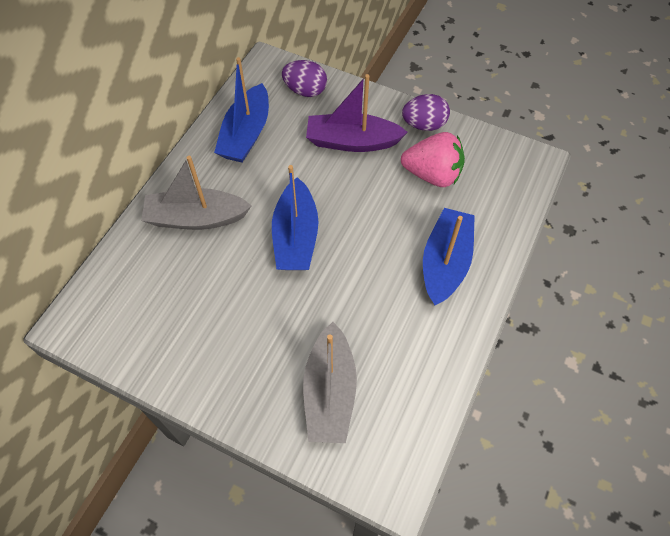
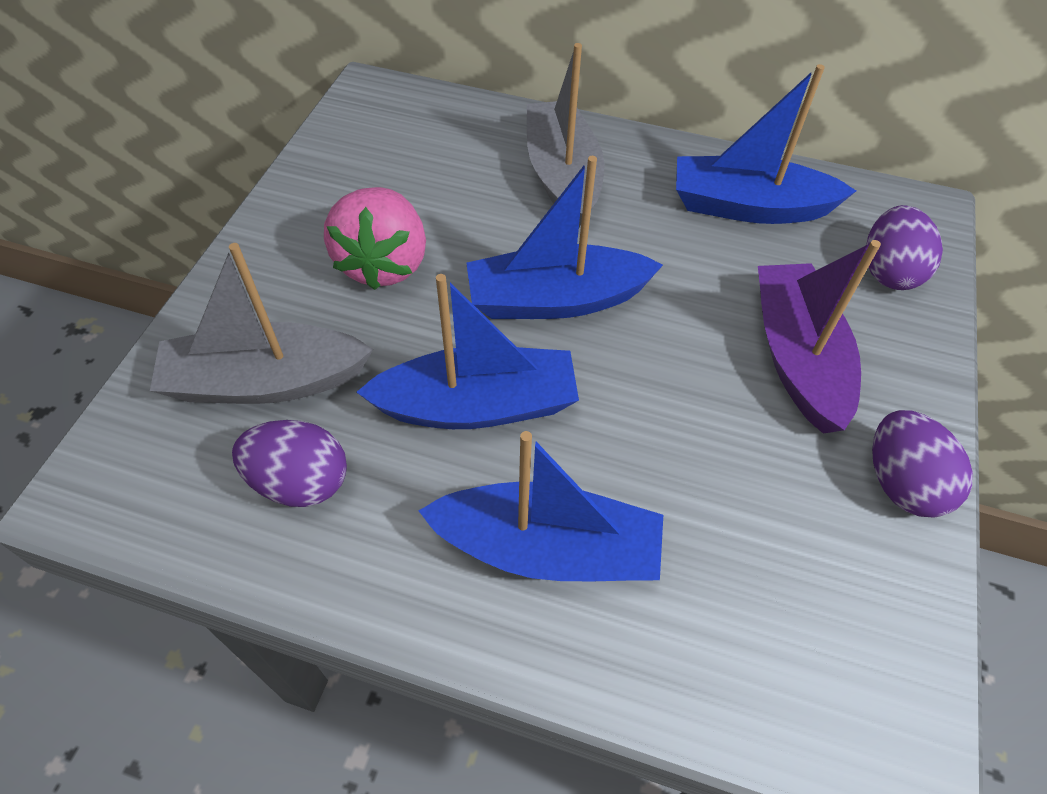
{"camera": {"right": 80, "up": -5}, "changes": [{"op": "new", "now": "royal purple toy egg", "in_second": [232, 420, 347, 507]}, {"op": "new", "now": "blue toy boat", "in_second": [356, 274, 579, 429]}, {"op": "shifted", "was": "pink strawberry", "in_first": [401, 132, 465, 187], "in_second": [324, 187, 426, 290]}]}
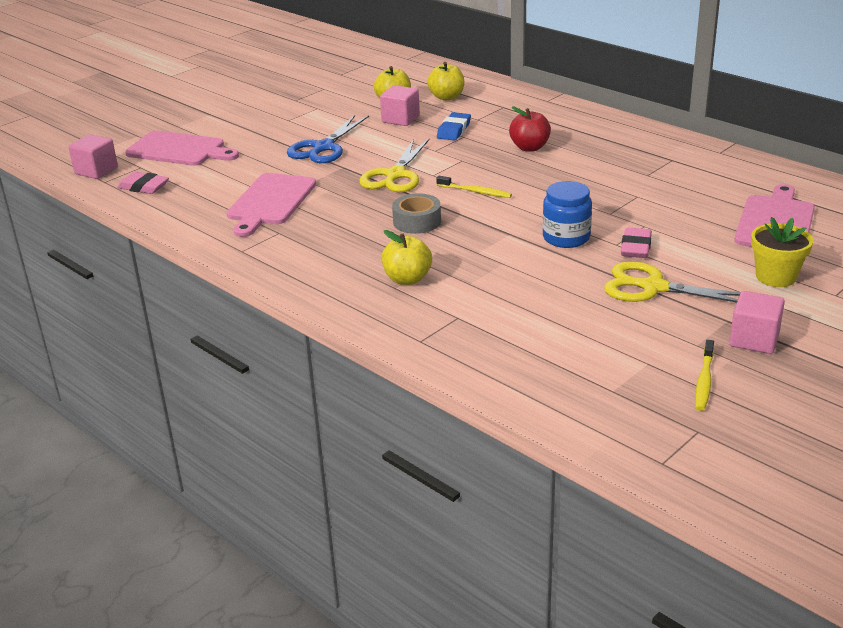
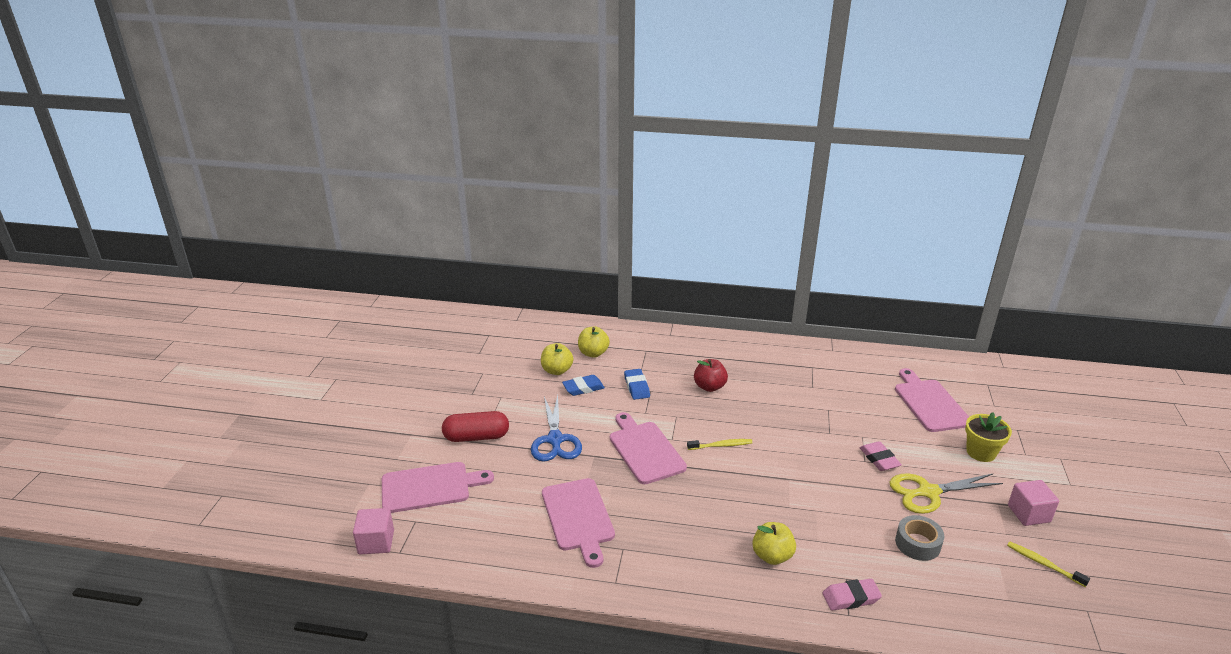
{"camera": {"right": -35, "up": 0}, "changes": [{"op": "gone", "was": "blue preserve jar", "in_first": [543, 181, 592, 248]}, {"op": "new", "now": "scarlet pill shape", "in_second": [442, 411, 509, 442]}, {"op": "shifted", "was": "pink pencil eraser", "in_first": [117, 172, 169, 194], "in_second": [822, 579, 882, 611]}, {"op": "shifted", "was": "ash-grey roll of tape", "in_first": [392, 193, 441, 234], "in_second": [895, 515, 944, 561]}, {"op": "swapped", "was": "golden shears", "now": "pink cutting board", "in_first": [360, 138, 430, 192], "in_second": [610, 412, 687, 484]}, {"op": "swapped", "was": "pink solid cube", "now": "blue pencil eraser", "in_first": [380, 85, 420, 126], "in_second": [562, 375, 605, 396]}, {"op": "rotated", "was": "golden tooth brush", "in_first": [695, 340, 714, 411], "in_second": [1007, 542, 1090, 587], "clockwise": 150}]}
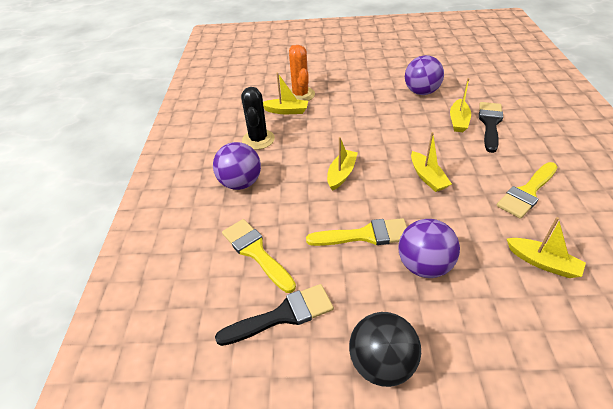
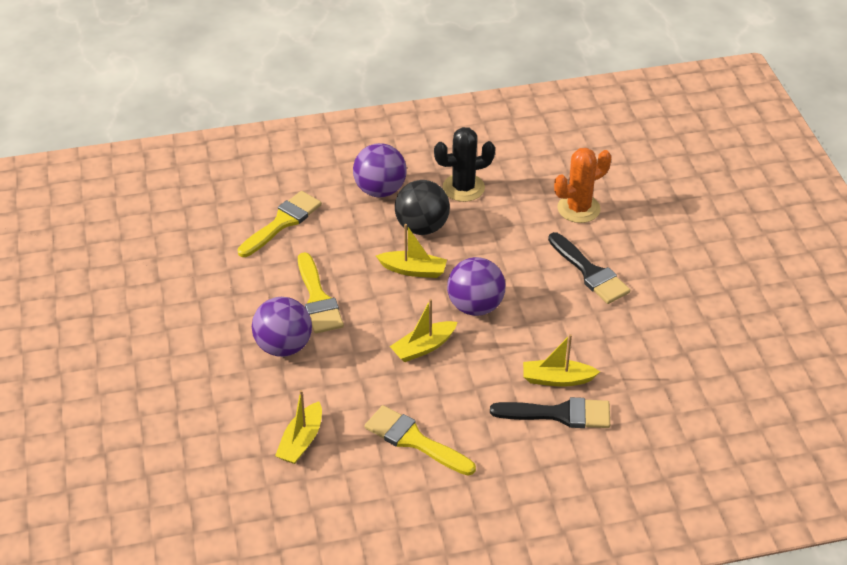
{"camera": {"right": 75, "up": 0}, "changes": [{"op": "gone", "was": "golden toy boat", "in_first": [263, 73, 308, 114]}, {"op": "shifted", "was": "ebony brush", "in_first": [215, 284, 334, 346], "in_second": [548, 232, 630, 304]}, {"op": "shifted", "was": "ebony play ball", "in_first": [349, 312, 421, 387], "in_second": [395, 180, 450, 235]}, {"op": "shifted", "was": "royal purple play ball", "in_first": [405, 55, 444, 95], "in_second": [447, 257, 505, 316]}]}
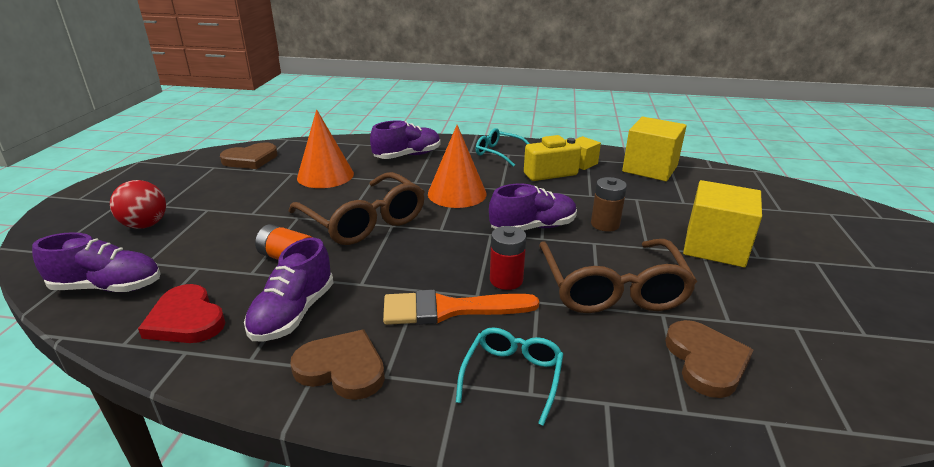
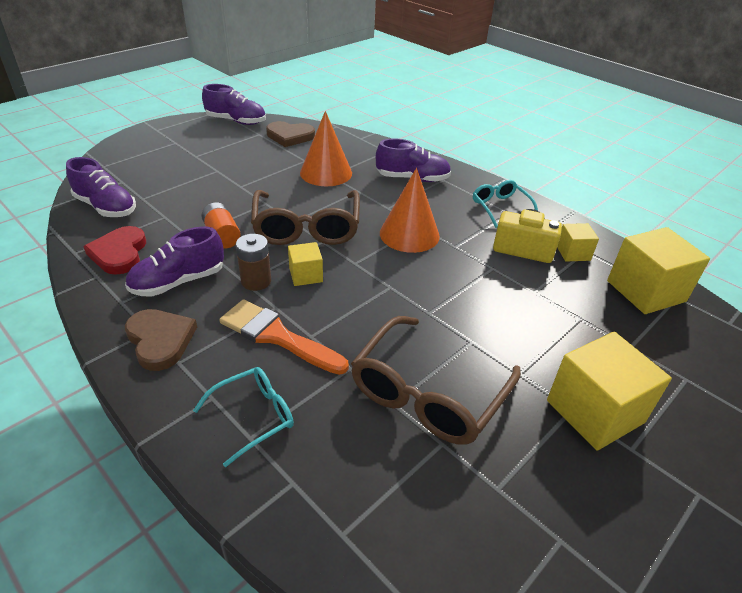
{"camera": {"right": 35, "up": 10}, "changes": [{"op": "gone", "was": "scarlet play ball", "in_first": [110, 180, 166, 229]}, {"op": "gone", "was": "scarlet battery", "in_first": [490, 226, 527, 290]}, {"op": "gone", "was": "dark brown heart", "in_first": [665, 320, 753, 398]}, {"op": "new", "now": "golden solid cube", "in_second": [288, 242, 323, 286]}, {"op": "shifted", "was": "royal purple lace-up shoe", "in_first": [489, 184, 577, 231], "in_second": [202, 84, 266, 125]}, {"op": "shifted", "was": "dark brown battery", "in_first": [591, 177, 627, 232], "in_second": [236, 234, 271, 291]}]}
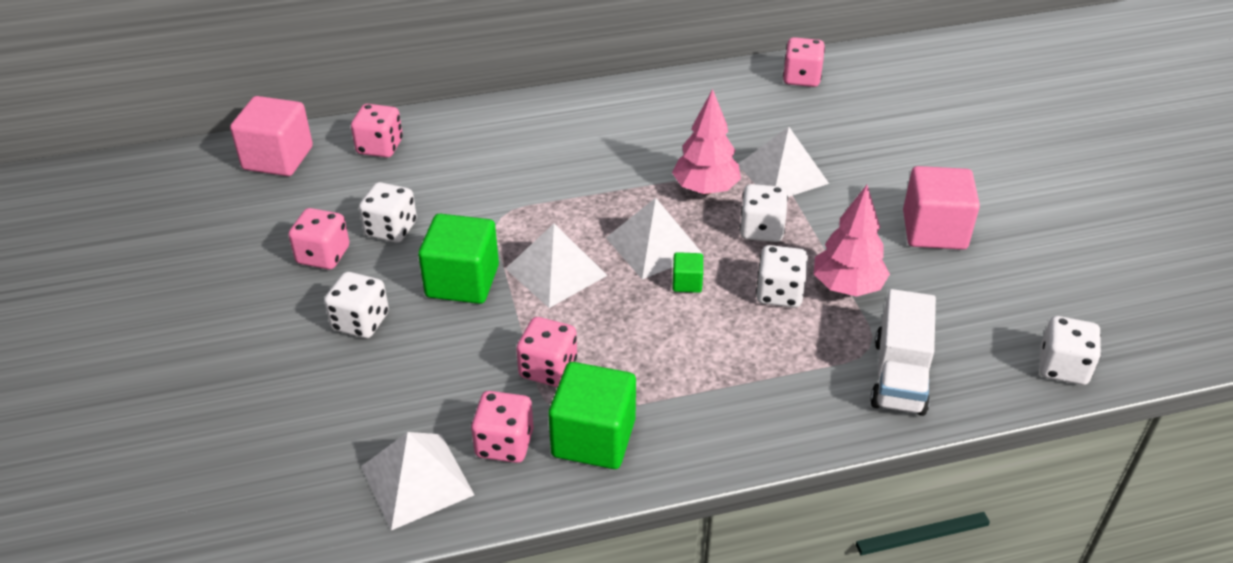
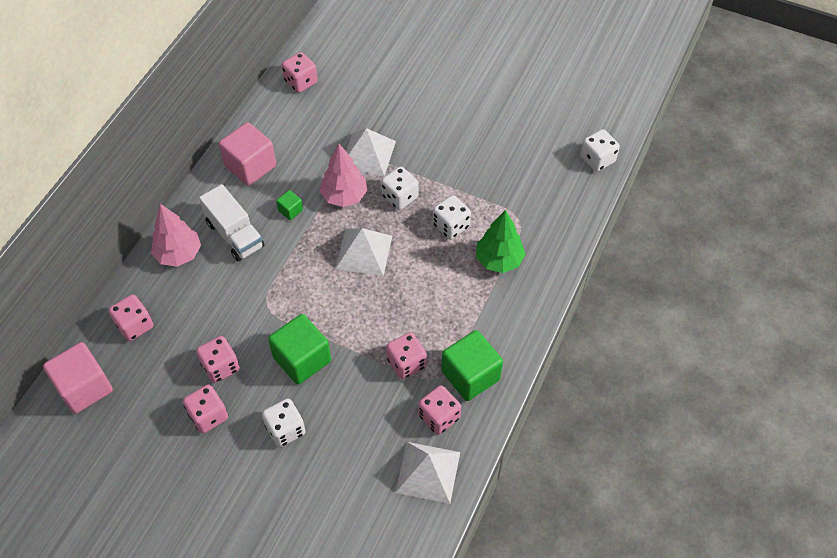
{"camera": {"right": -50, "up": 15}, "changes": [{"op": "gone", "was": "white pyramid shape", "in_first": [505, 224, 608, 308]}, {"op": "new", "now": "leaf-green fir tree", "in_second": [476, 210, 526, 273]}, {"op": "shifted", "was": "leaf-green solid cube", "in_first": [672, 252, 703, 293], "in_second": [276, 190, 303, 220]}, {"op": "shifted", "was": "pink fir tree", "in_first": [814, 185, 890, 297], "in_second": [151, 204, 201, 267]}, {"op": "shifted", "was": "white truck", "in_first": [870, 289, 936, 416], "in_second": [199, 184, 264, 261]}, {"op": "shifted", "was": "pink solid cube", "in_first": [903, 166, 980, 250], "in_second": [219, 122, 276, 186]}, {"op": "repainted", "was": "white die", "now": "pink die", "in_first": [359, 182, 417, 243], "in_second": [196, 336, 240, 383]}]}
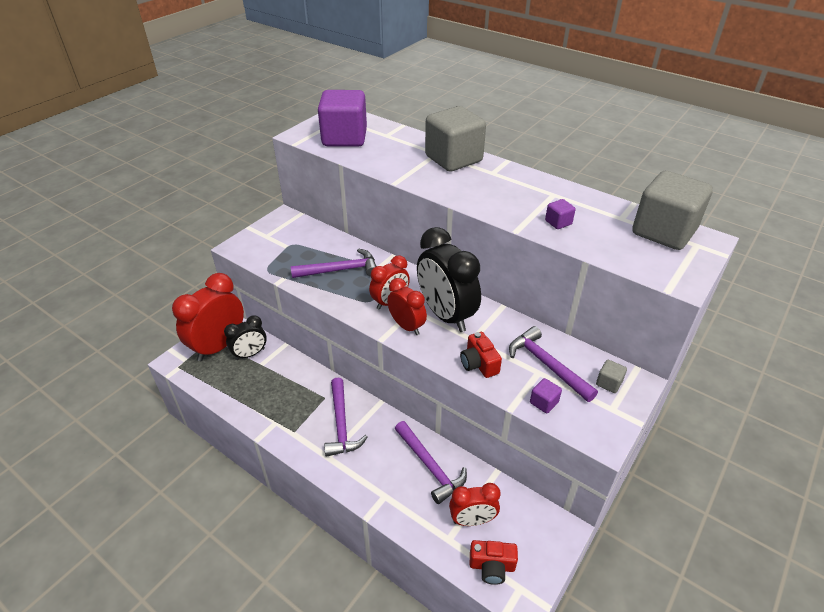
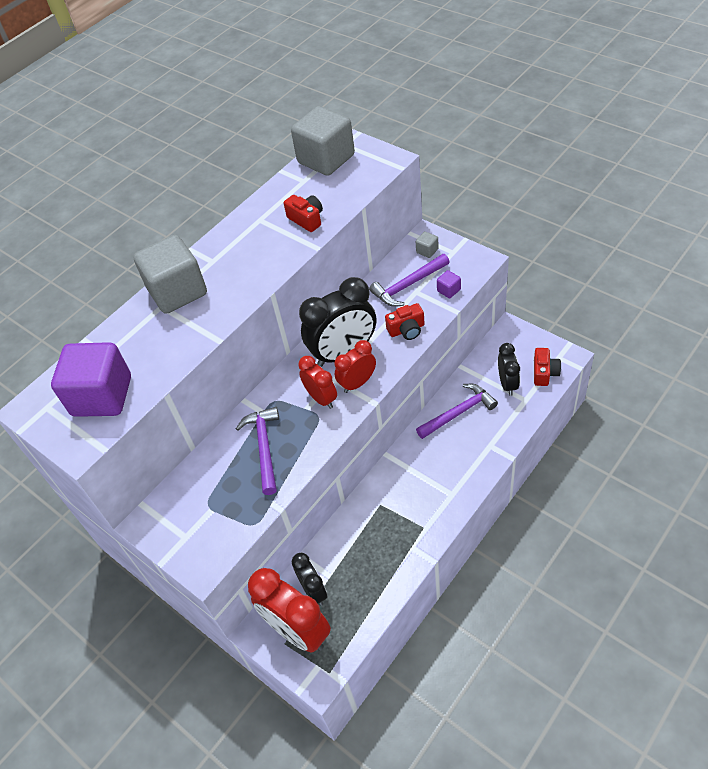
{"camera": {"right": -80, "up": 10}, "changes": [{"op": "gone", "was": "royal purple hammer", "in_first": [324, 377, 367, 457]}, {"op": "swapped", "was": "royal purple solid cube", "now": "scarlet compact camera", "in_first": [545, 199, 576, 229], "in_second": [284, 195, 323, 232]}, {"op": "repainted", "was": "scarlet clock", "now": "ebony clock", "in_first": [449, 483, 501, 526], "in_second": [498, 343, 520, 396]}]}
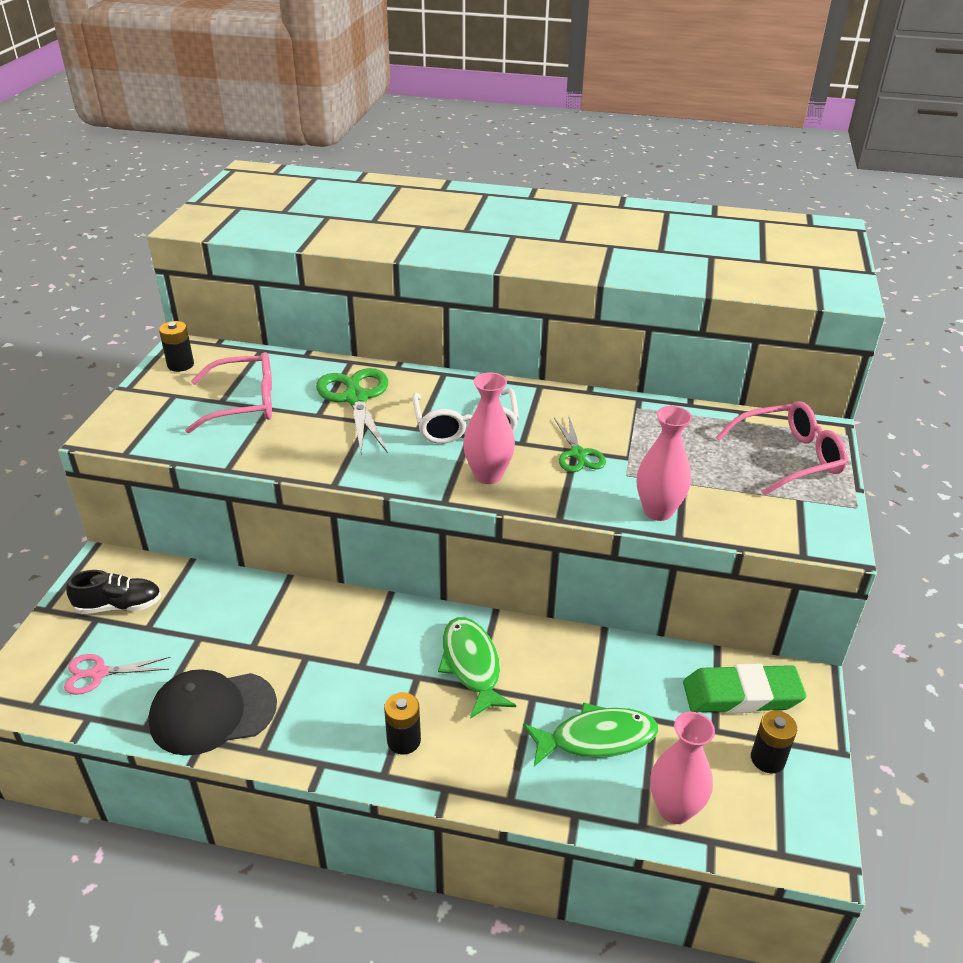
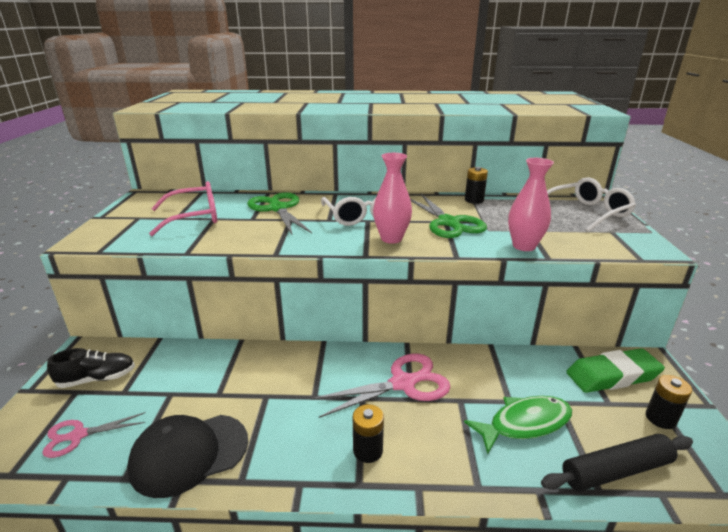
{"camera": {"right": -10, "up": -10}, "changes": [{"op": "shifted", "was": "ebony battery", "in_first": [159, 321, 194, 372], "in_second": [465, 167, 488, 204]}, {"op": "swapped", "was": "leaf-green fish", "now": "pink shears", "in_first": [438, 617, 516, 719], "in_second": [311, 354, 451, 418]}, {"op": "swapped", "was": "pink flower vase", "now": "ebony dough roller", "in_first": [650, 712, 715, 824], "in_second": [541, 434, 693, 491]}, {"op": "repainted", "was": "pink eyeglasses", "now": "white eyeglasses", "in_first": [716, 401, 847, 496], "in_second": [547, 177, 636, 232]}, {"op": "scaled", "was": "leaf-green shears", "in_first": [554, 417, 606, 472], "in_second": [410, 194, 487, 238], "ratio": 1.68}]}
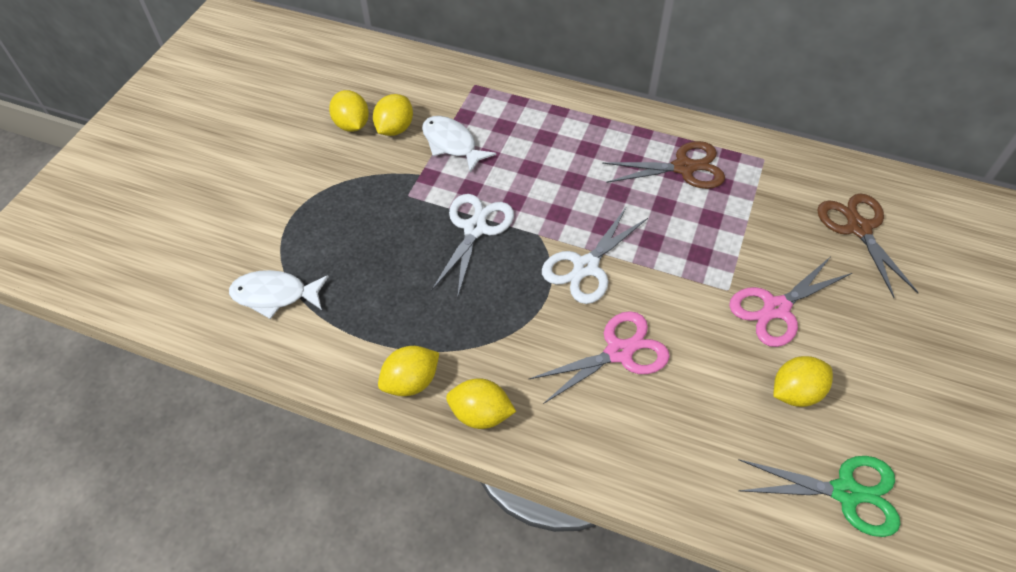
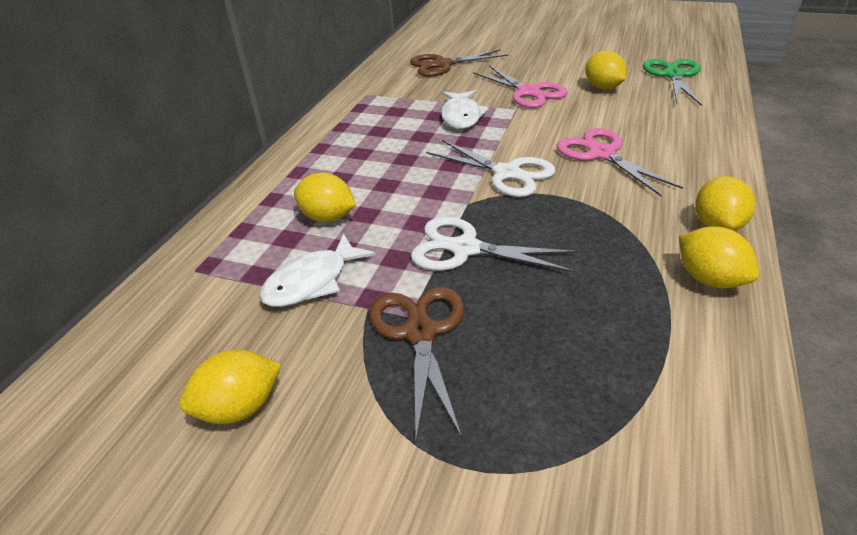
{"camera": {"right": -90, "up": -15}, "changes": [{"op": "shifted", "was": "white fish", "in_first": [229, 270, 329, 319], "in_second": [441, 90, 489, 129]}, {"op": "shifted", "was": "golden citrus fruit", "in_first": [373, 94, 413, 136], "in_second": [294, 172, 356, 222]}, {"op": "shifted", "was": "dark brown shears", "in_first": [602, 141, 725, 189], "in_second": [370, 287, 464, 440]}]}
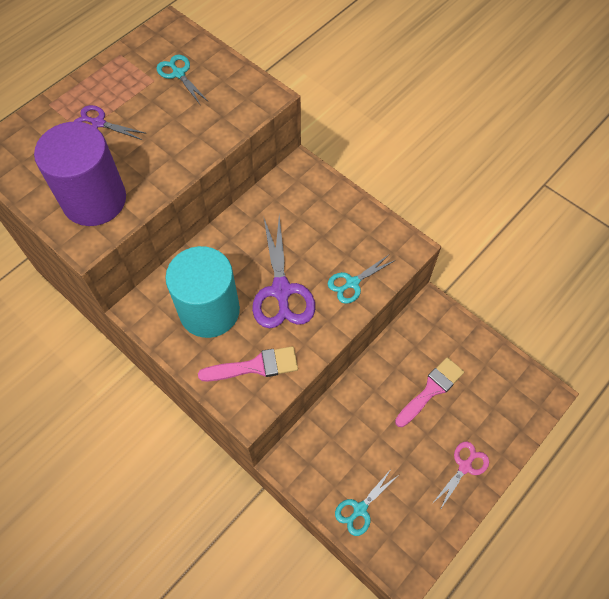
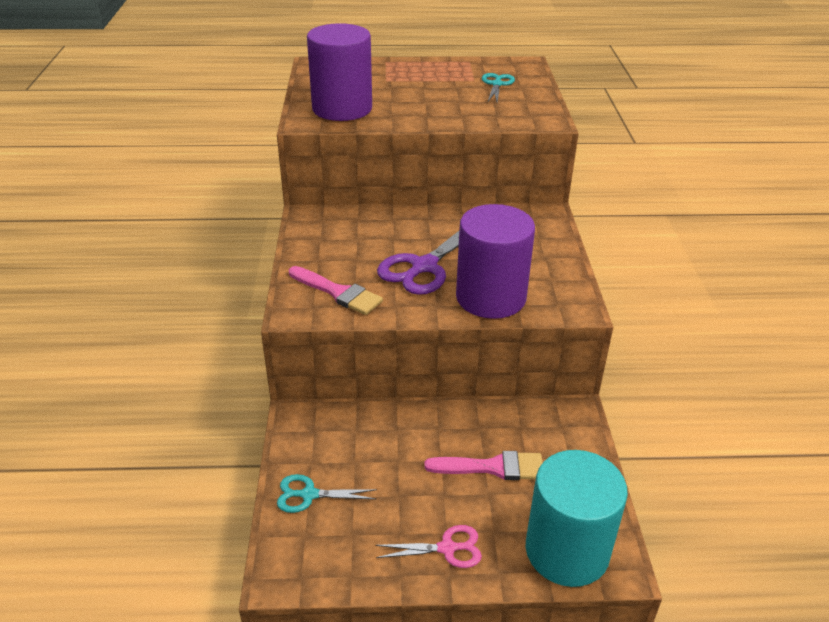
{"camera": {"right": 45, "up": -25}, "changes": [{"op": "gone", "was": "royal purple shears", "in_first": [73, 105, 147, 140]}, {"op": "shifted", "was": "teal solid cylinder", "in_first": [165, 246, 240, 338], "in_second": [526, 450, 628, 587]}, {"op": "swapped", "was": "teal shears", "now": "royal purple solid cylinder", "in_first": [328, 254, 396, 304], "in_second": [456, 204, 535, 319]}]}
